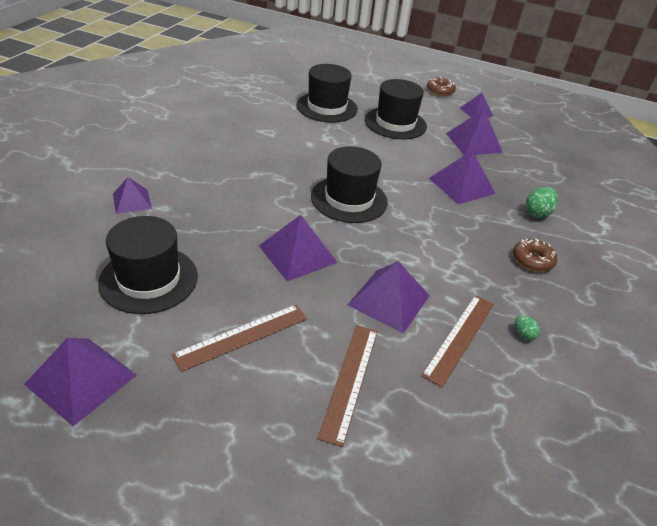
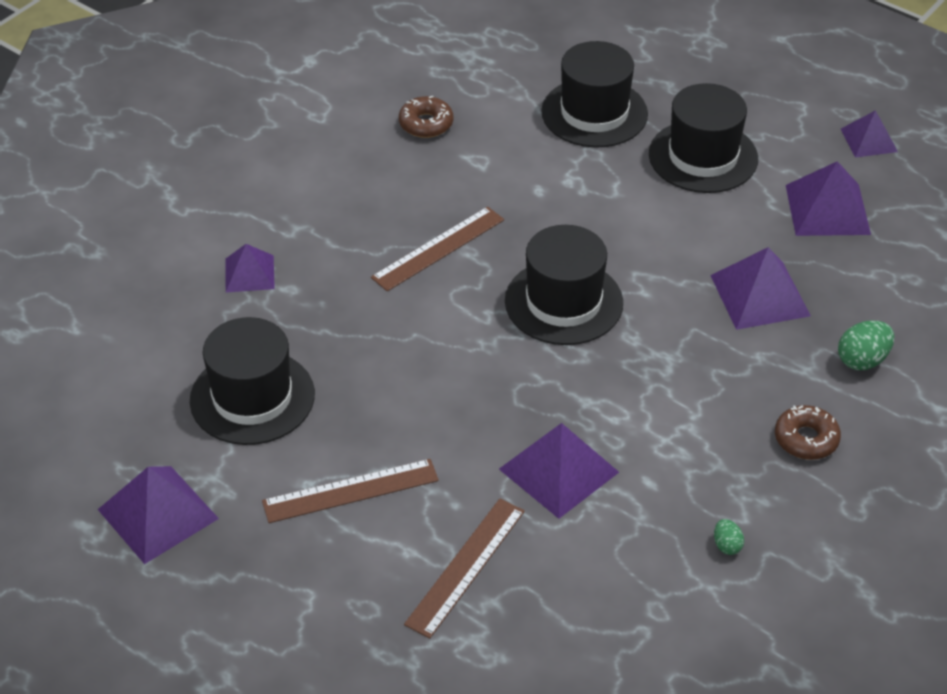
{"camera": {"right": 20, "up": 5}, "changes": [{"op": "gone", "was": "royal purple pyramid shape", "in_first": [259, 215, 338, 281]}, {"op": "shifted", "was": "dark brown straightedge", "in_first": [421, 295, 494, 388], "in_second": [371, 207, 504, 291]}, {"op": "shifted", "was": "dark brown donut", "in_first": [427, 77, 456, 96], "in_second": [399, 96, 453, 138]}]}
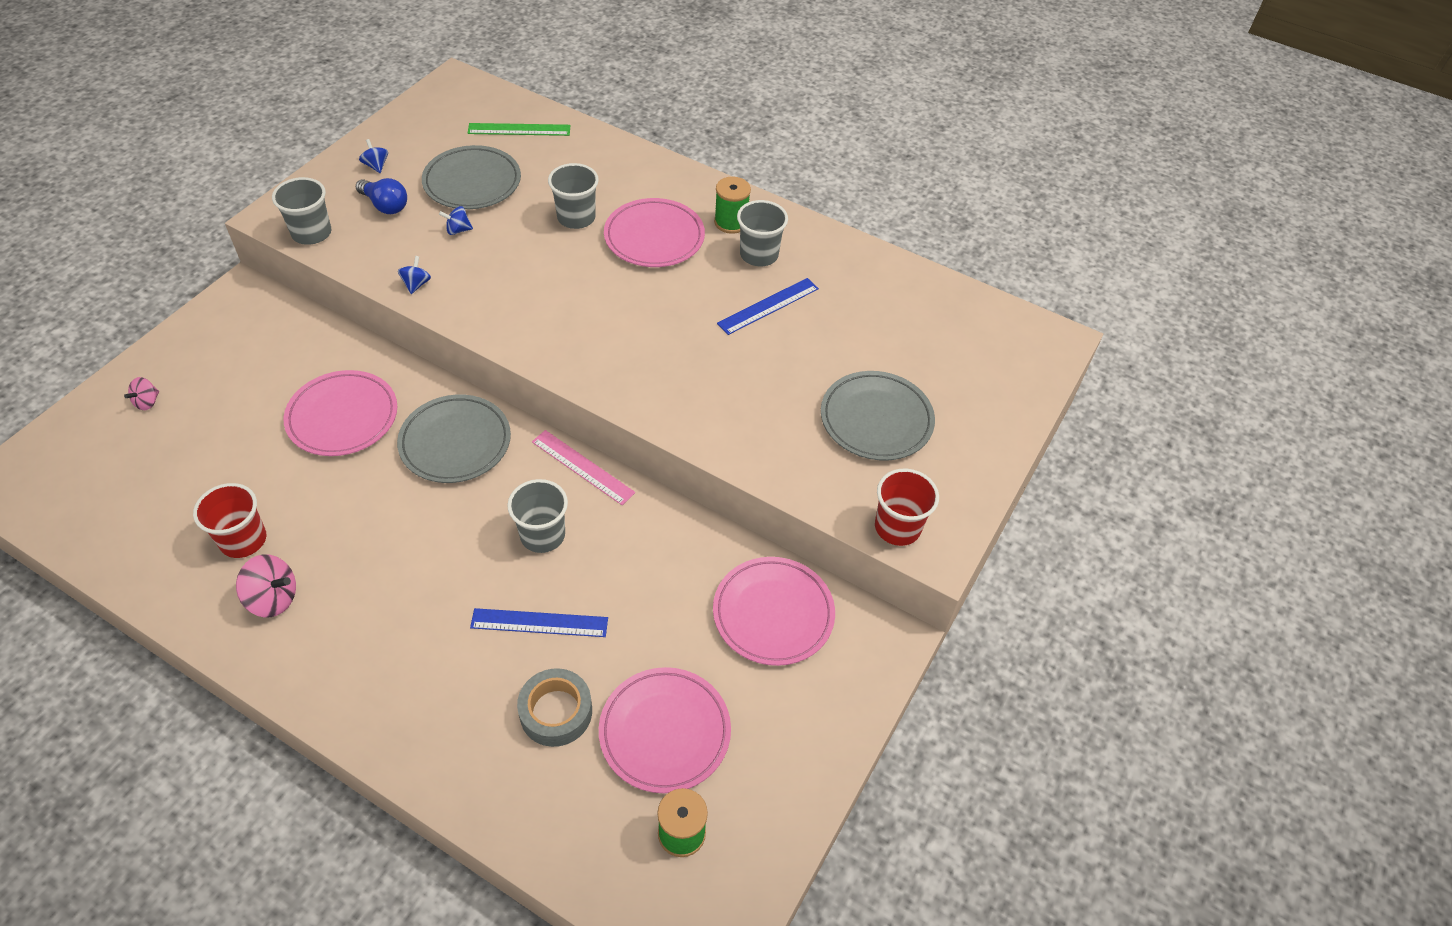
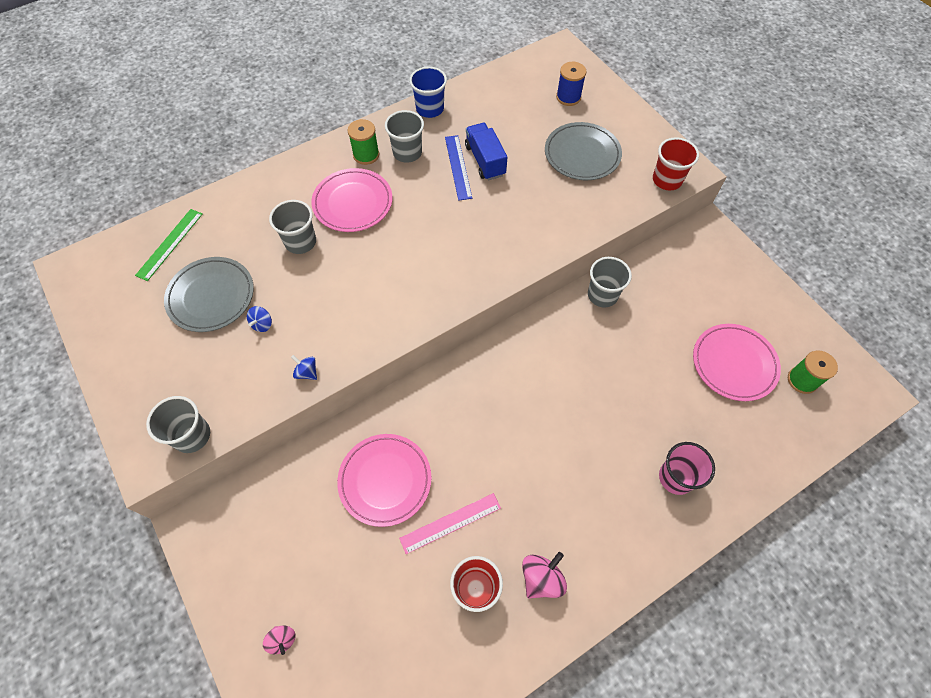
{"camera": {"right": -60, "up": 10}, "changes": [{"op": "gone", "was": "blue light bulb", "in_first": [356, 178, 407, 214]}, {"op": "gone", "was": "blue spinning top", "in_first": [359, 139, 388, 173]}, {"op": "gone", "was": "ash-grey dinner plate", "in_first": [397, 395, 511, 483]}, {"op": "gone", "was": "blue straightedge", "in_first": [470, 608, 608, 637]}, {"op": "gone", "was": "ash-grey roll of tape", "in_first": [517, 668, 592, 747]}, {"op": "gone", "was": "pink dinner plate", "in_first": [713, 557, 835, 666]}, {"op": "new", "now": "blue beaker", "in_second": [409, 67, 447, 118]}, {"op": "new", "now": "blue truck", "in_second": [465, 123, 507, 180]}, {"op": "new", "now": "blue spool", "in_second": [556, 62, 587, 106]}, {"op": "new", "now": "pink beaker", "in_second": [659, 442, 715, 495]}, {"op": "shifted", "was": "ash-grey beaker", "in_first": [507, 479, 568, 553], "in_second": [588, 257, 632, 308]}, {"op": "shifted", "was": "pink straightedge", "in_first": [532, 430, 635, 505], "in_second": [399, 493, 501, 554]}]}
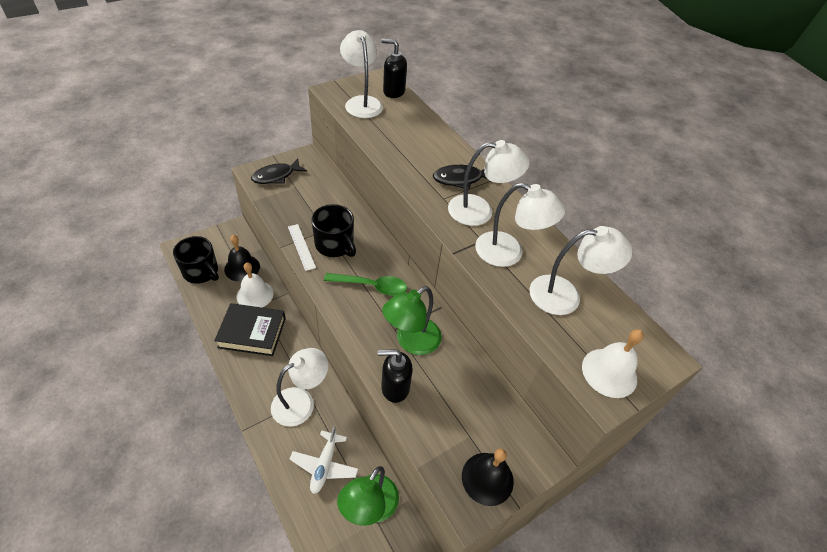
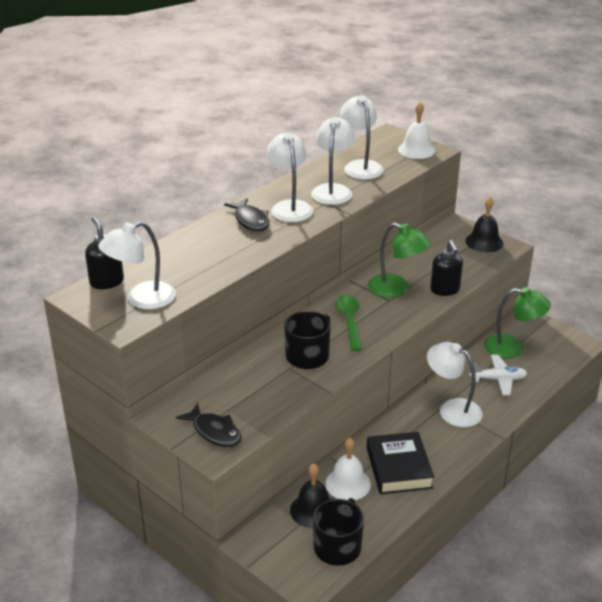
{"camera": {"right": -100, "up": -15}, "changes": [{"op": "gone", "was": "white straightedge", "in_first": [288, 224, 316, 271]}, {"op": "rotated", "was": "ebony soap pump", "in_first": [381, 38, 407, 98], "in_second": [85, 217, 124, 289], "clockwise": 150}]}
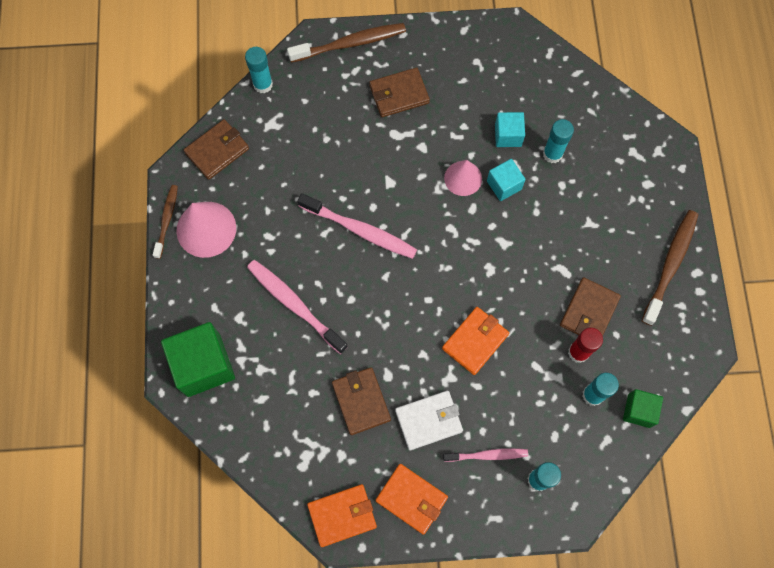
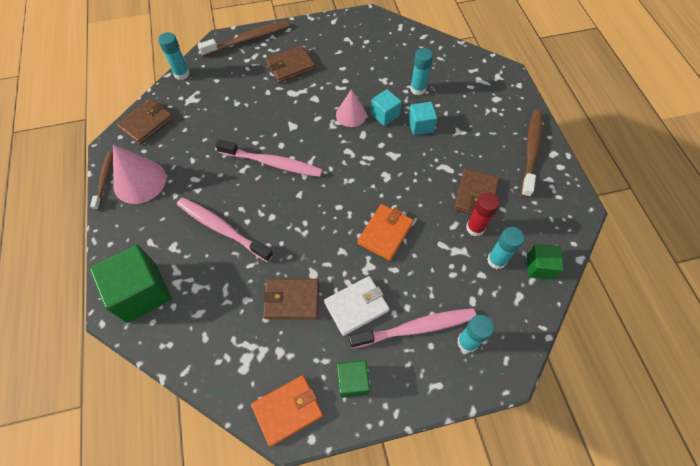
{"camera": {"right": -10, "up": -10}, "changes": [{"op": "shifted", "was": "teal solid cube", "in_first": [495, 112, 525, 147], "in_second": [408, 102, 437, 135]}, {"op": "swapped", "was": "orange card wallet", "now": "leaf-green solid cube", "in_first": [376, 464, 448, 535], "in_second": [337, 360, 370, 398]}, {"op": "rotated", "was": "dark brown card wallet", "in_first": [332, 367, 391, 435], "in_second": [262, 279, 319, 319], "clockwise": -60}, {"op": "scaled", "was": "pink tooth brush", "in_first": [443, 448, 528, 462], "in_second": [349, 308, 476, 348], "ratio": 1.63}]}
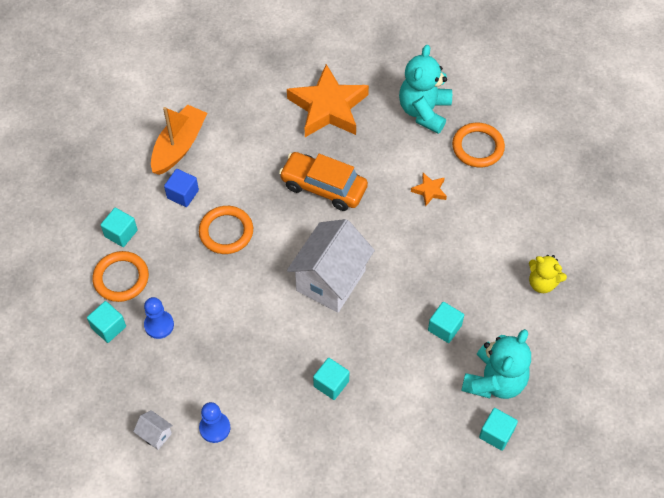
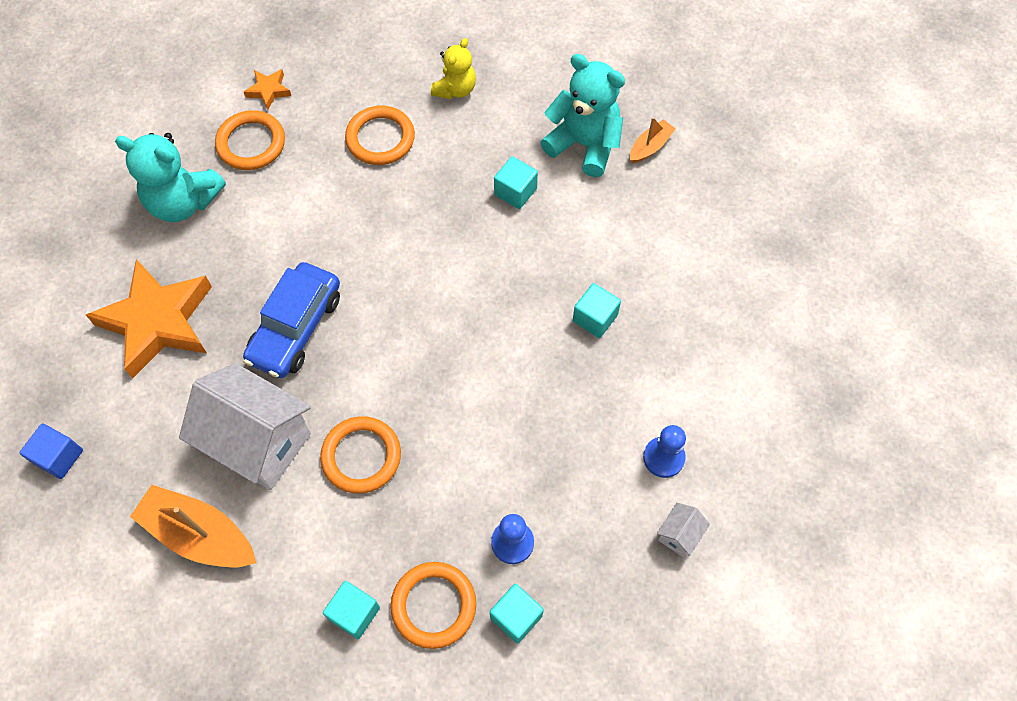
{"camera": {"right": -90, "up": 5}, "changes": [{"op": "new", "now": "orange torus", "in_second": [345, 106, 415, 165]}, {"op": "shifted", "was": "blue solid cube", "in_first": [164, 169, 199, 207], "in_second": [19, 423, 83, 479]}, {"op": "shifted", "was": "white toy house", "in_first": [287, 219, 375, 313], "in_second": [179, 363, 311, 490]}, {"op": "shifted", "was": "orange five-pointed star", "in_first": [411, 173, 447, 207], "in_second": [244, 69, 291, 110]}, {"op": "swapped", "was": "teal solid cube", "now": "orange toy boat", "in_first": [479, 408, 518, 451], "in_second": [630, 117, 676, 163]}, {"op": "repainted", "was": "orange toy car", "now": "blue toy car", "in_first": [279, 152, 368, 211], "in_second": [243, 262, 340, 378]}]}
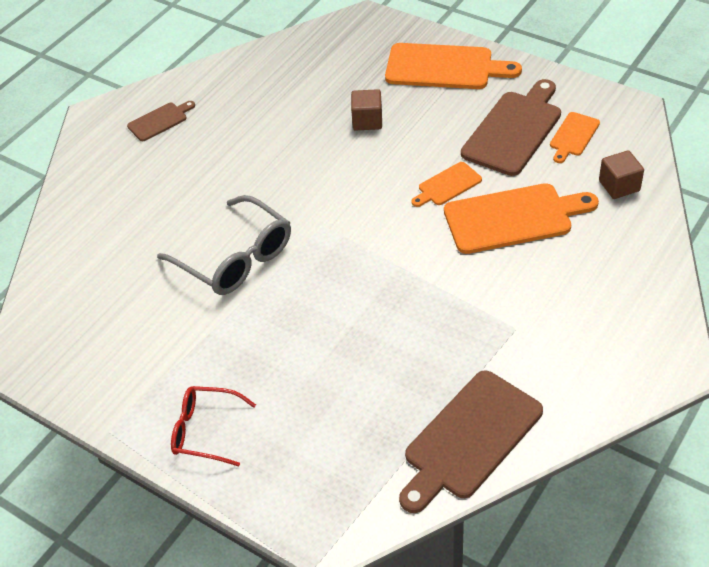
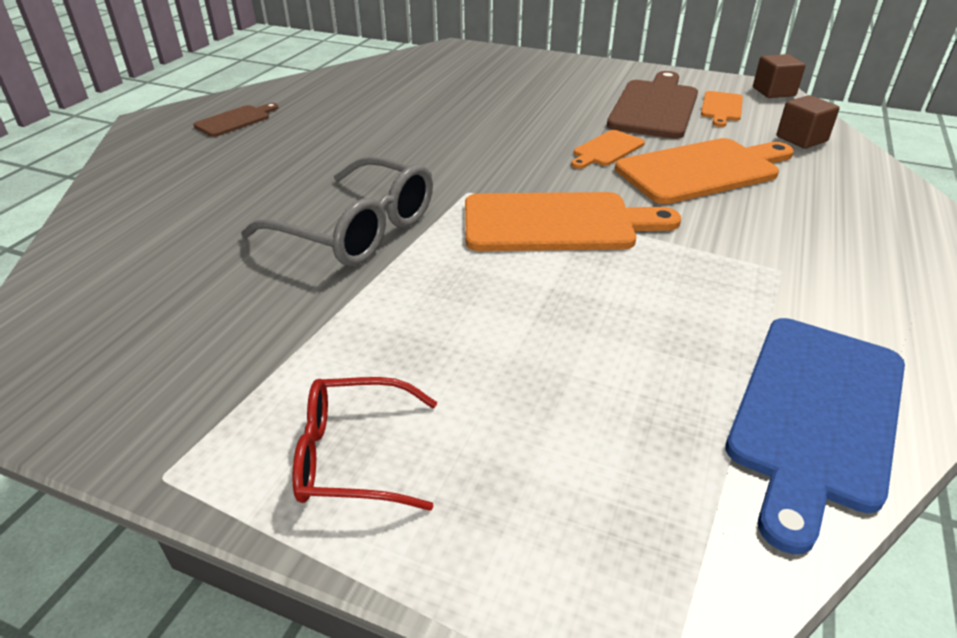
{"camera": {"right": -15, "up": -10}, "changes": [{"op": "shifted", "was": "dark brown solid cube", "in_first": [351, 89, 382, 130], "in_second": [753, 54, 805, 98]}, {"op": "shifted", "was": "orange cutting board", "in_first": [385, 43, 522, 89], "in_second": [465, 192, 681, 251]}, {"op": "repainted", "was": "dark brown cutting board", "now": "blue cutting board", "in_first": [399, 370, 543, 513], "in_second": [725, 318, 905, 554]}]}
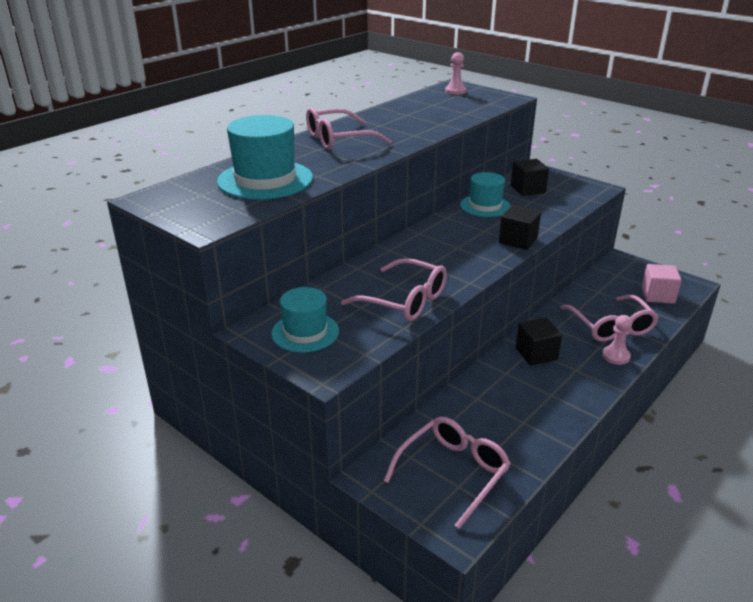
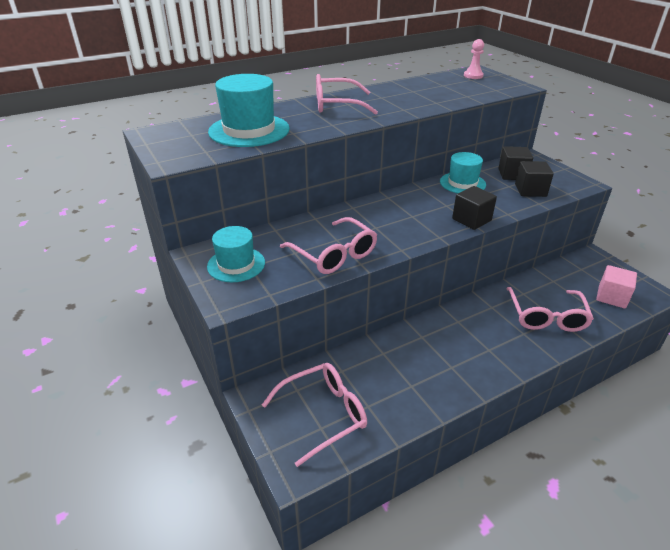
{"camera": {"right": 20, "up": 5}, "changes": [{"op": "gone", "was": "pink game pawn", "in_first": [602, 315, 632, 365]}, {"op": "shifted", "was": "ebony solid cube", "in_first": [515, 318, 562, 366], "in_second": [515, 161, 554, 197]}]}
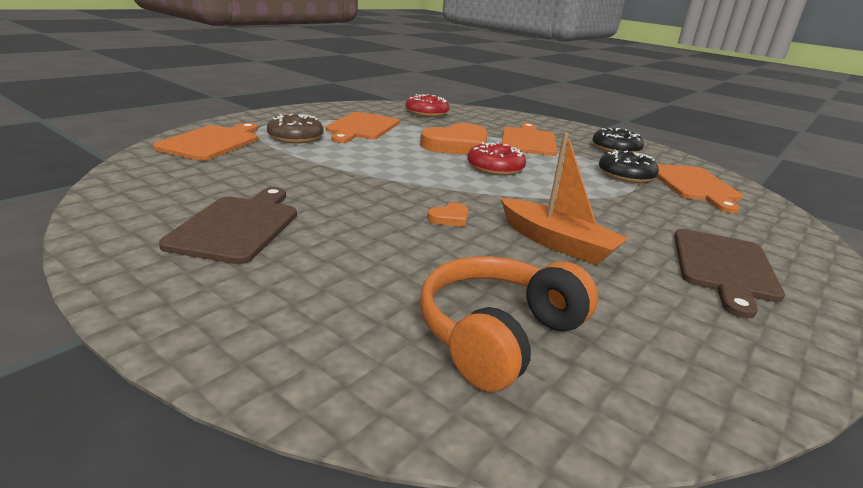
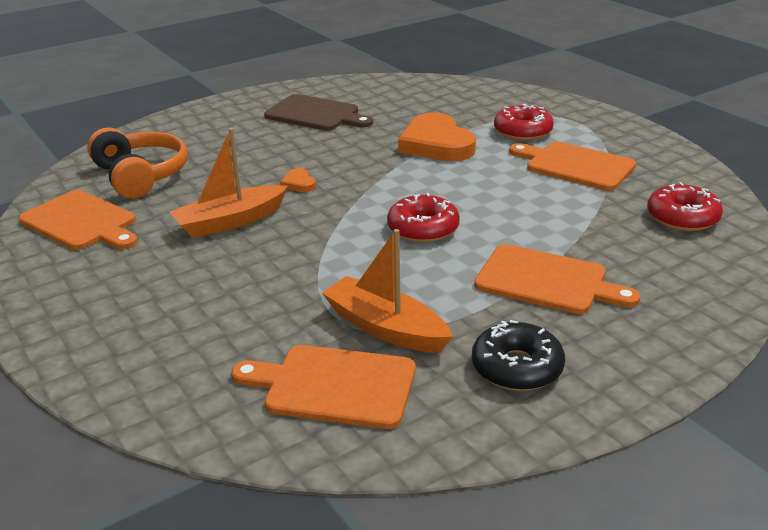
{"camera": {"right": 110, "up": 5}, "changes": [{"op": "gone", "was": "dark brown cutting board", "in_first": [674, 229, 785, 319]}, {"op": "shifted", "was": "orange cutting board", "in_first": [153, 123, 258, 161], "in_second": [19, 190, 138, 250]}, {"op": "shifted", "was": "orange heart", "in_first": [420, 123, 488, 155], "in_second": [398, 113, 476, 161]}, {"op": "swapped", "was": "ebony donut", "now": "orange toy boat", "in_first": [599, 149, 659, 183], "in_second": [322, 229, 453, 353]}, {"op": "repainted", "was": "dark brown donut", "now": "scarlet donut", "in_first": [267, 114, 323, 144], "in_second": [494, 104, 554, 141]}]}
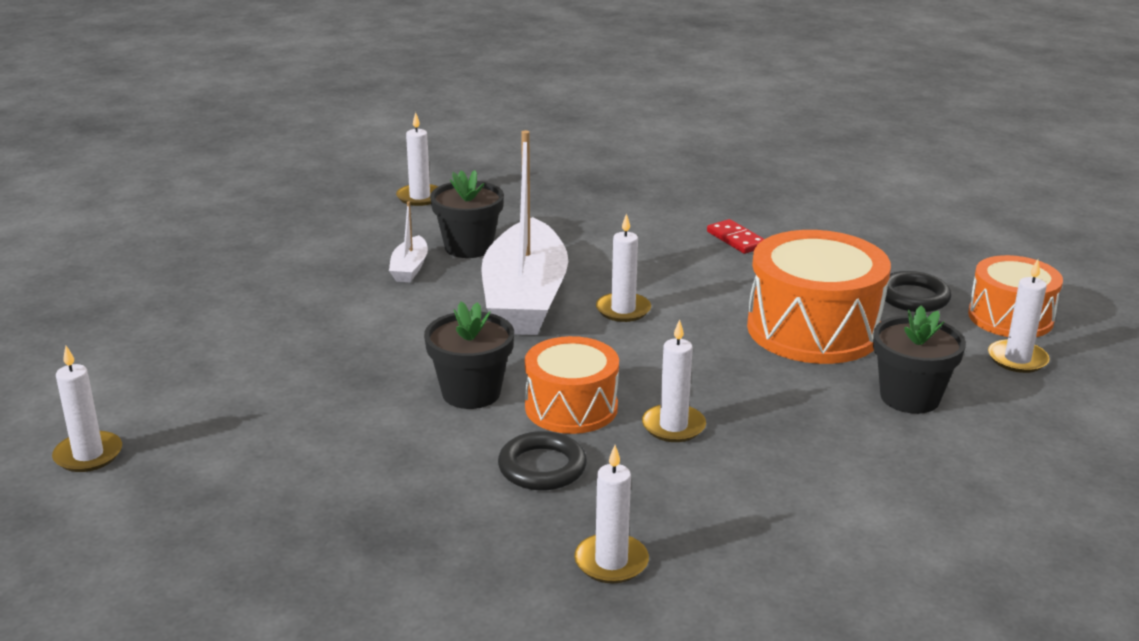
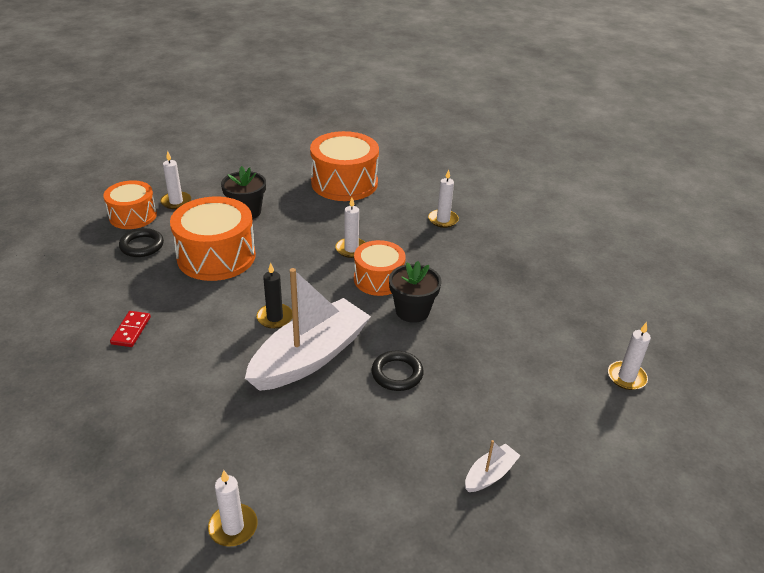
{"camera": {"right": -140, "up": 10}, "changes": [{"op": "gone", "was": "ebony flower pot", "in_first": [430, 170, 504, 258]}, {"op": "new", "now": "orange toy drum", "in_second": [310, 131, 379, 201]}, {"op": "shifted", "was": "white toy boat", "in_first": [389, 201, 428, 282], "in_second": [465, 440, 521, 492]}, {"op": "shifted", "was": "ebony torus", "in_first": [498, 431, 587, 490], "in_second": [371, 351, 424, 391]}, {"op": "repainted", "was": "white wax candle", "now": "ebony wax candle", "in_first": [596, 213, 651, 322], "in_second": [256, 263, 293, 329]}]}
